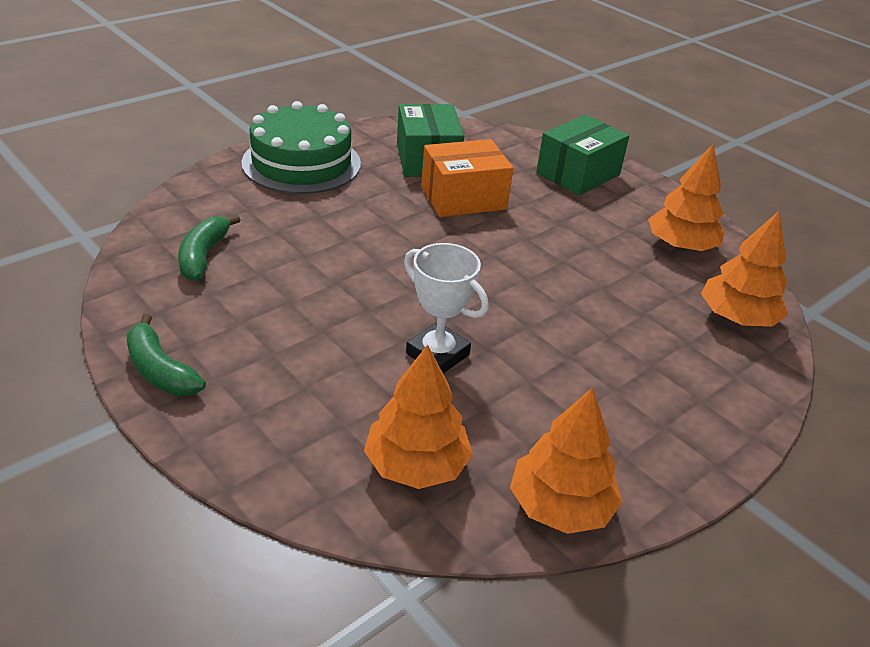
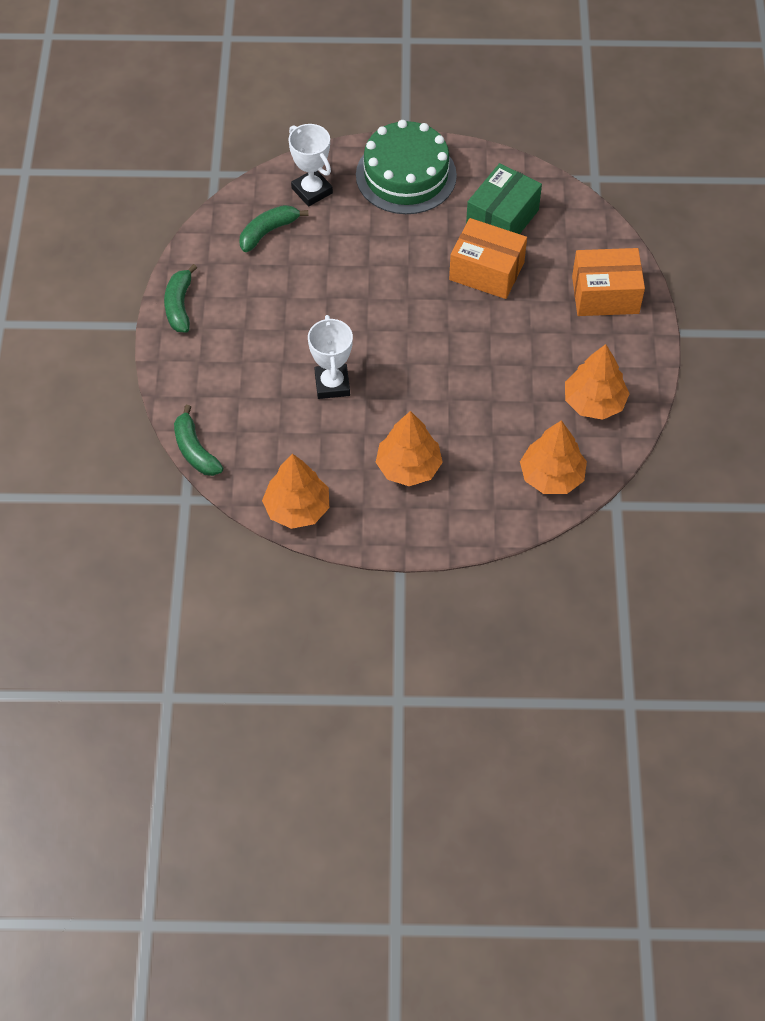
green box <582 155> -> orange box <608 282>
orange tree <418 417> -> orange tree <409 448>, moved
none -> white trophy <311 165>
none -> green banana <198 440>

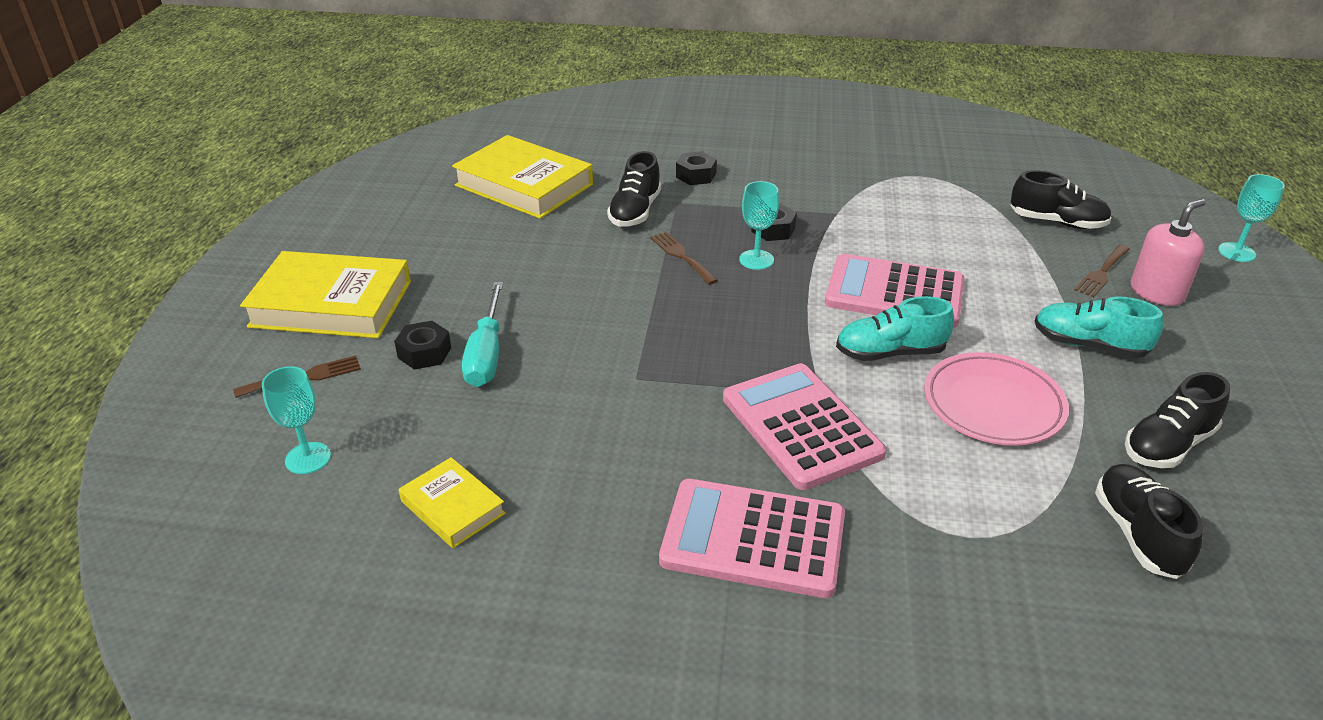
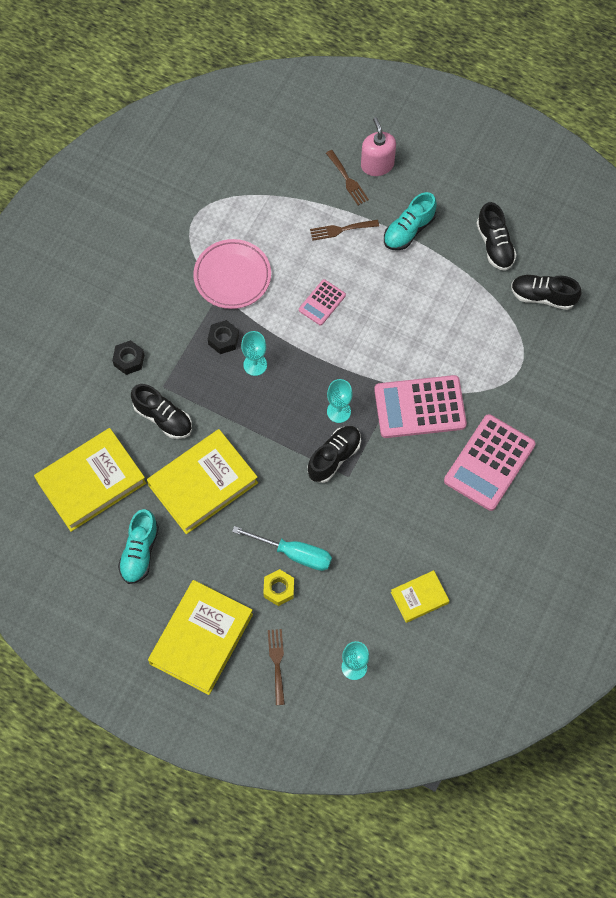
black shoe <1061 199> -> black shoe <334 454>, moved
turquoise goblet <1251 218> -> turquoise goblet <339 401>, moved
brown fork <684 258> -> brown fork <344 230>, moved
pink calculator <895 291> -> pink calculator <322 302>, x0.52
turquoise shoe <895 328> -> turquoise shoe <138 546>, moved
black nut <422 345> -> yellow nut <278 587>
pink plate <996 399> -> pink plate <232 274>, moved
none -> yellow book <202 481>

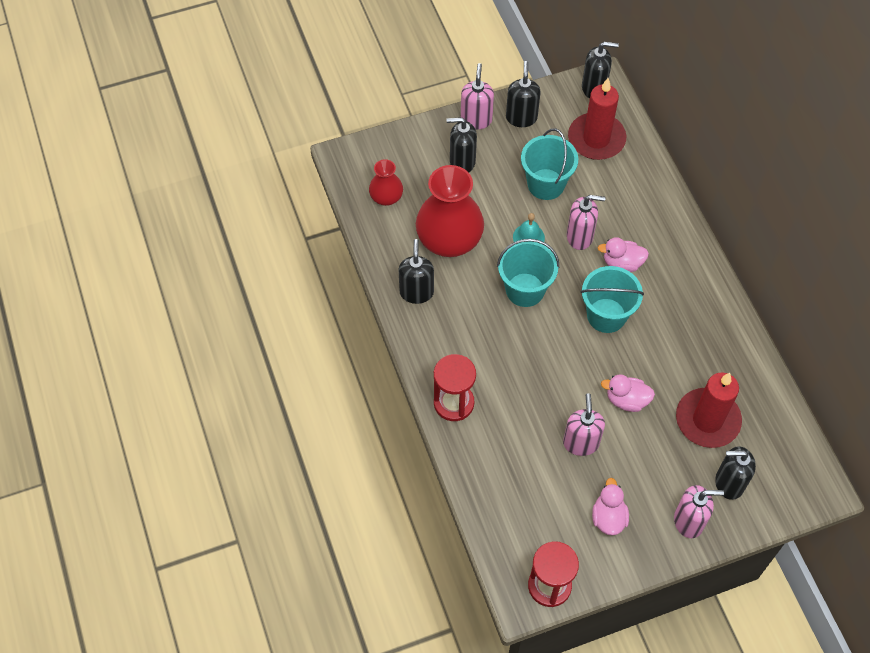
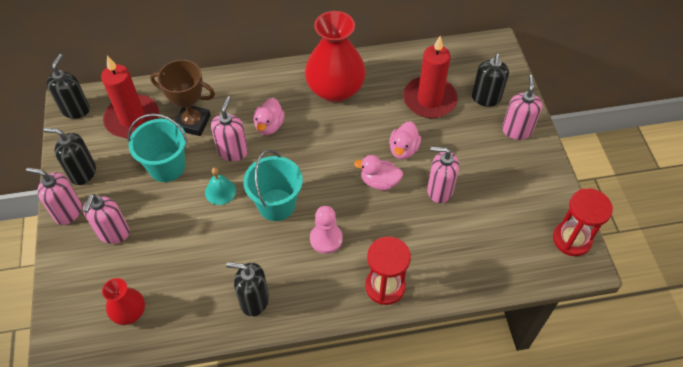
black soap dispenser <461 144> -> pink soap dispenser <106 219>
red vase <450 211> -> red vase <335 57>, moved
turquoise bucket <612 299> -> none
pink duck <610 506> -> pink duck <378 173>, moved
none -> brown trophy <182 98>
none -> pink pawn <326 230>

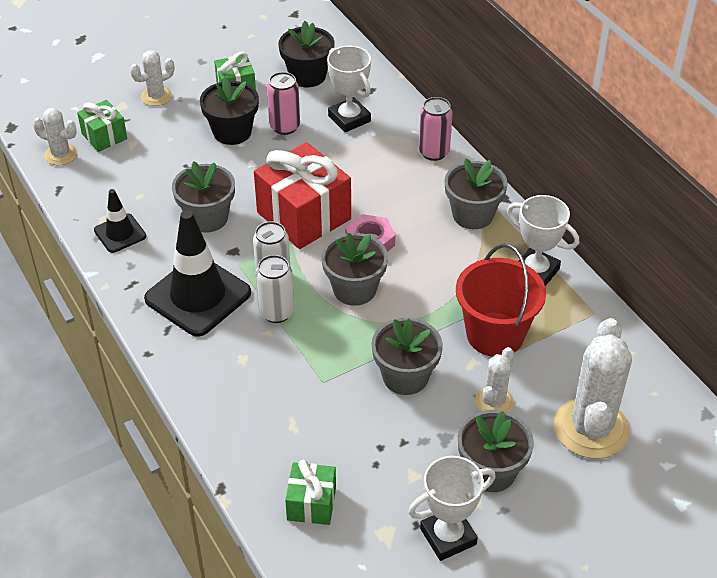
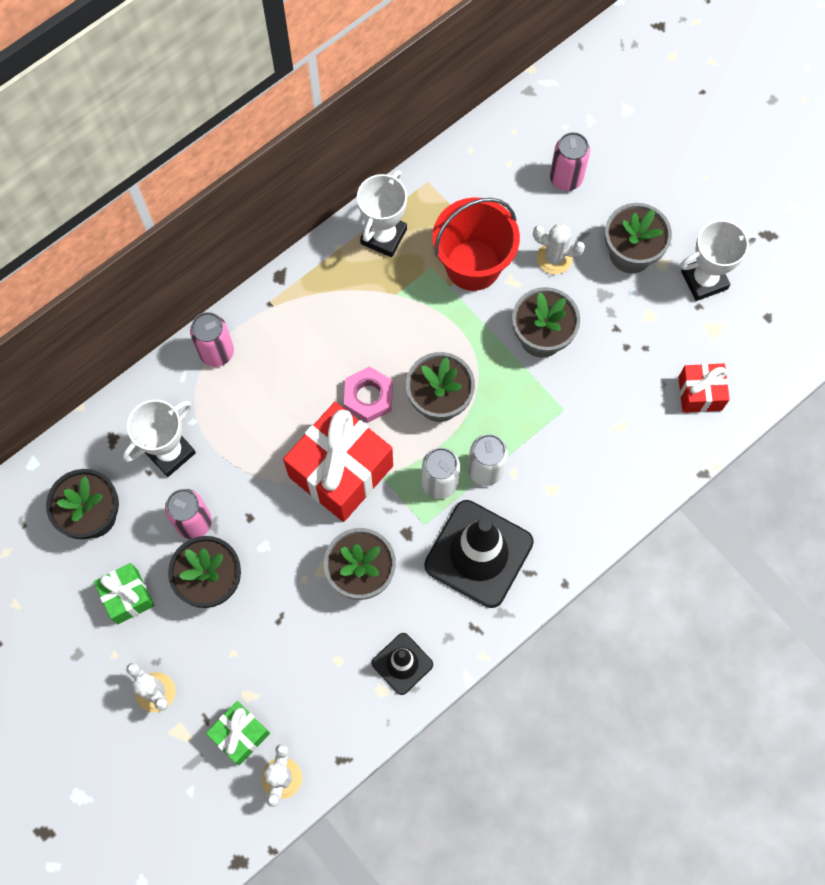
grey flower pot <476 193> -> none
white cactus <593 388> -> pink can <570 161>
white trophy <452 508> -> white trophy <718 260>, 75 degrees counterclockwise
green gift <310 492> -> red gift <704 388>

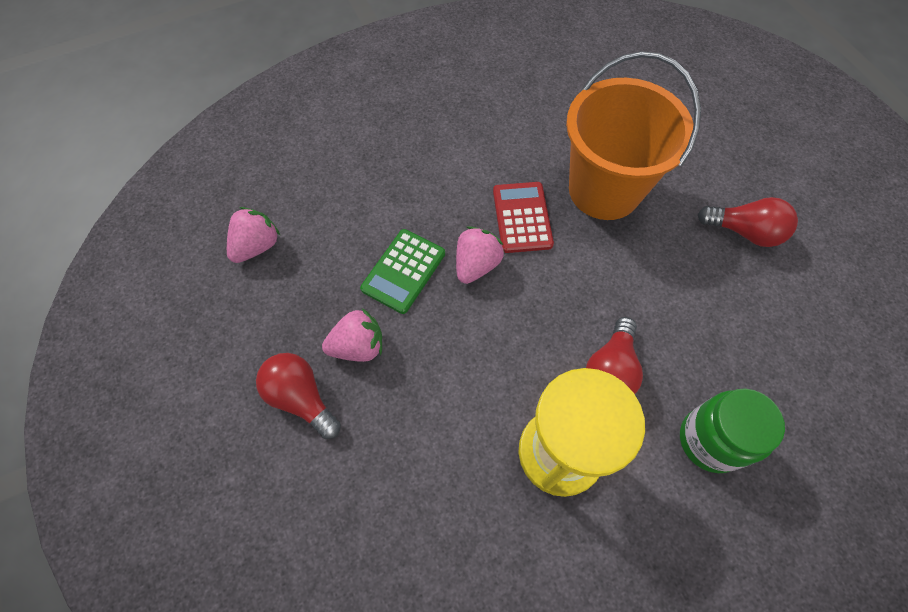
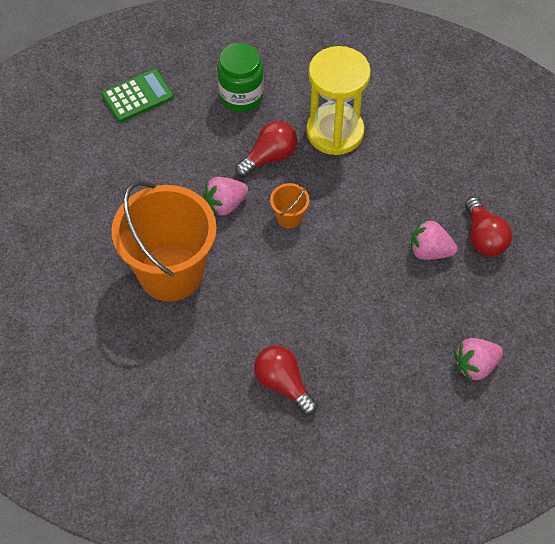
red calculator <523 217> -> none
red light bulb <748 222> -> red light bulb <286 380>, moved
pink strawberry <480 255> -> pink strawberry <225 196>, moved
green calculator <402 271> -> green calculator <137 95>, moved
none -> orange bucket <289 205>

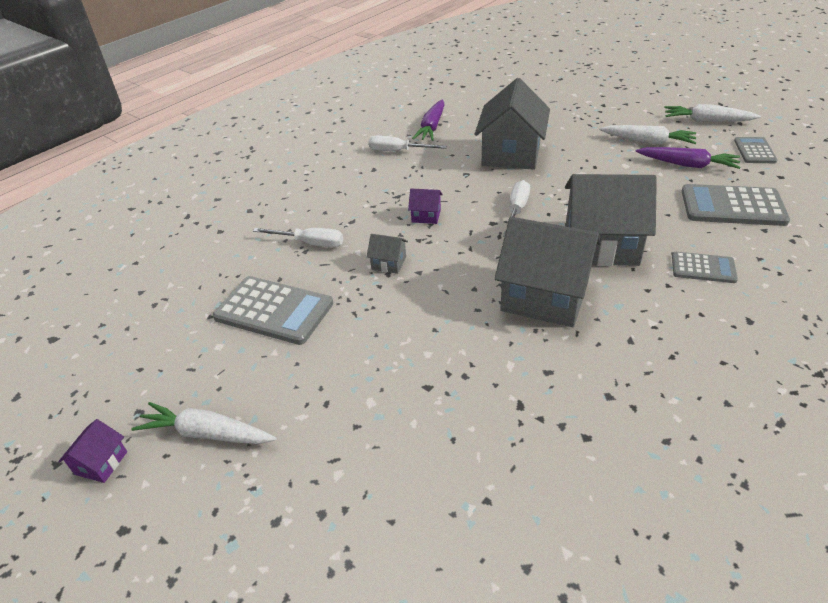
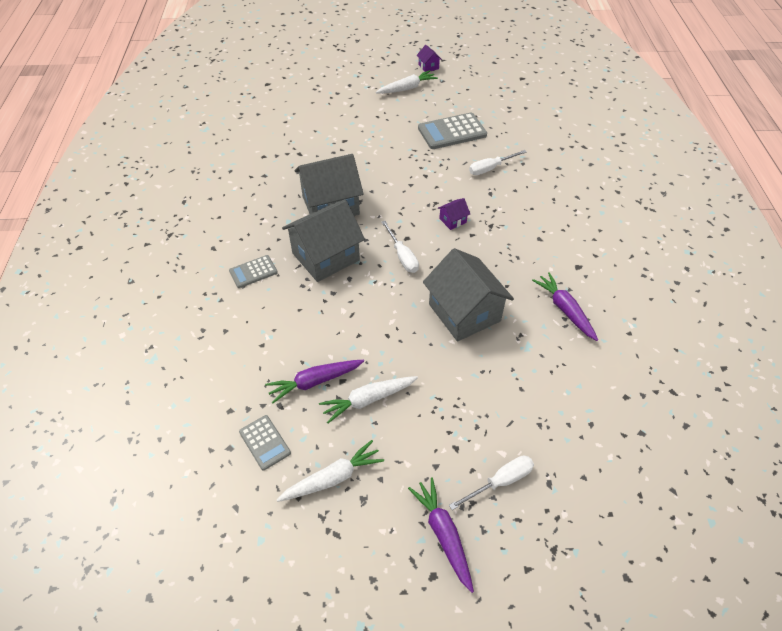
white screwdriver <408 143> -> white screwdriver <491 483>, moved
grey calculator <736 205> -> none
grey house <387 254> -> none
none -> purple carrot <441 535>

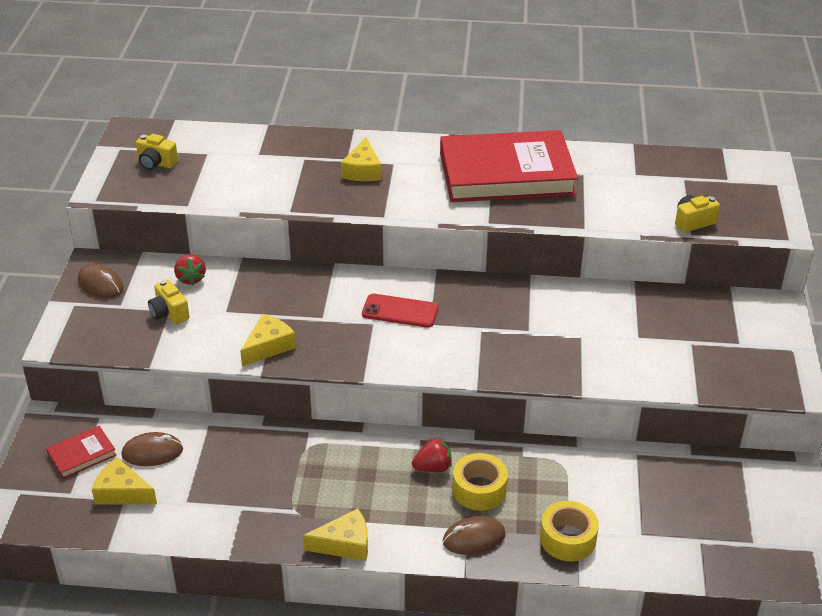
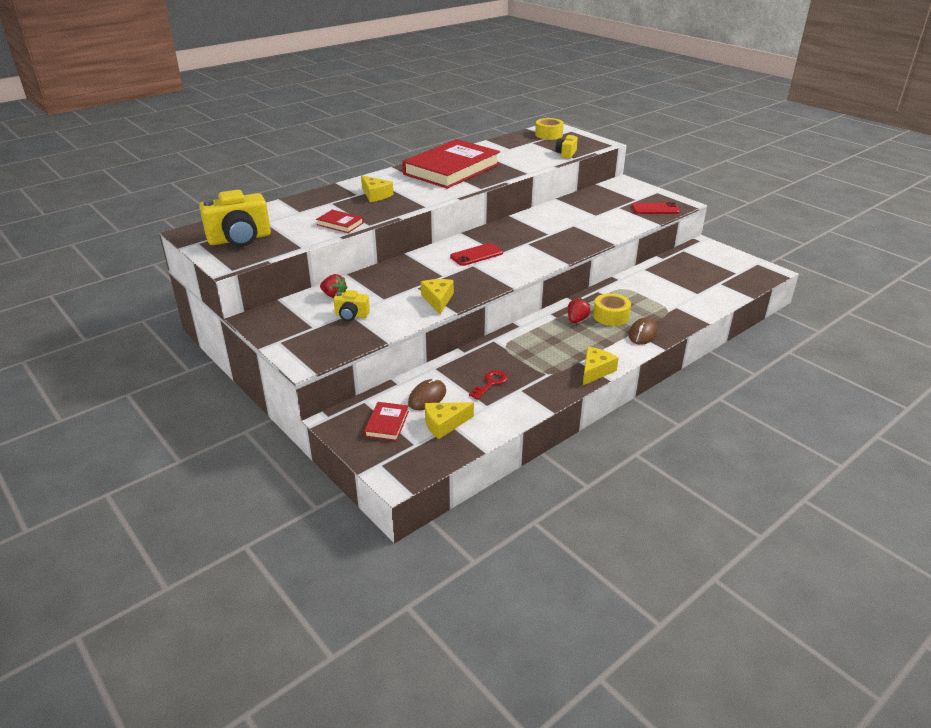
yellow camera <157 152> -> yellow camera <235 218>, x1.98
brown mouse <101 281> -> none
yellow tape <569 531> -> yellow tape <549 129>, moved
none -> red phone <655 208>
none -> red book <340 221>
none -> red key <488 385>

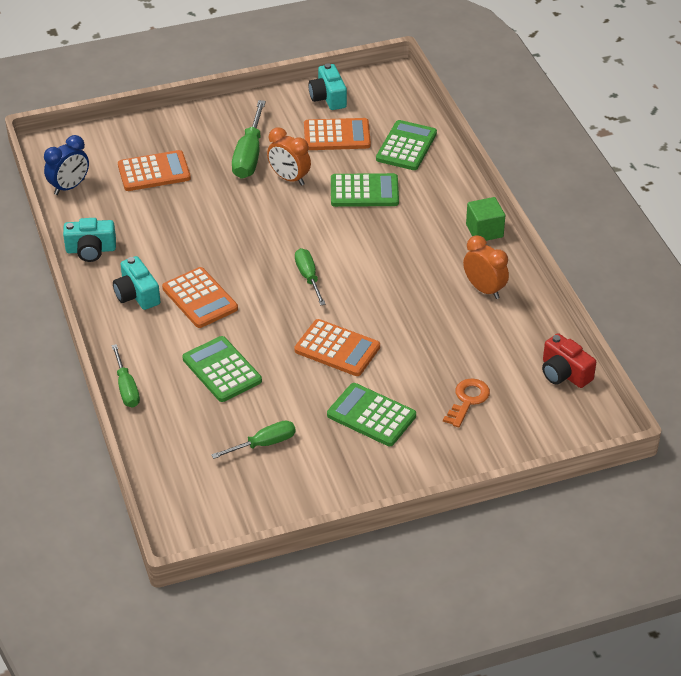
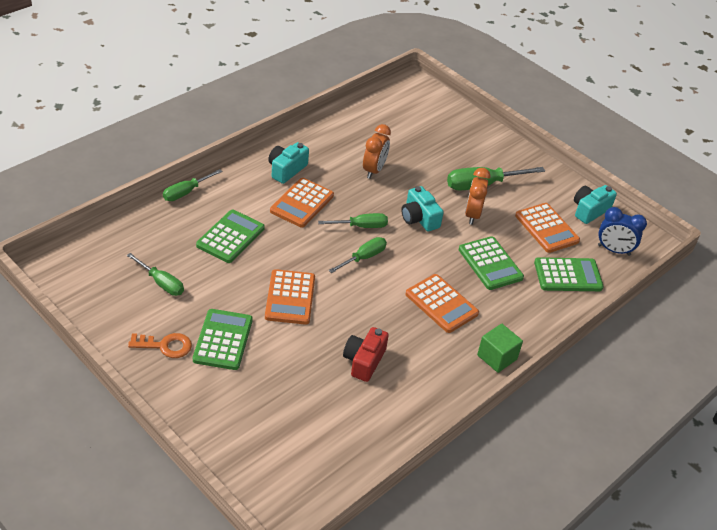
blue clock <66 165> -> blue clock <622 231>, moved
orange calculator <154 170> -> orange calculator <442 303>, moved
turquoise camera <89 240> -> turquoise camera <422 209>, moved
orange clock <486 267> -> orange clock <377 151>, moved
red camera <569 360> -> red camera <366 354>, moved
orange key <466 403> -> orange key <160 345>, moved
none -> green screwdriver <353 220>

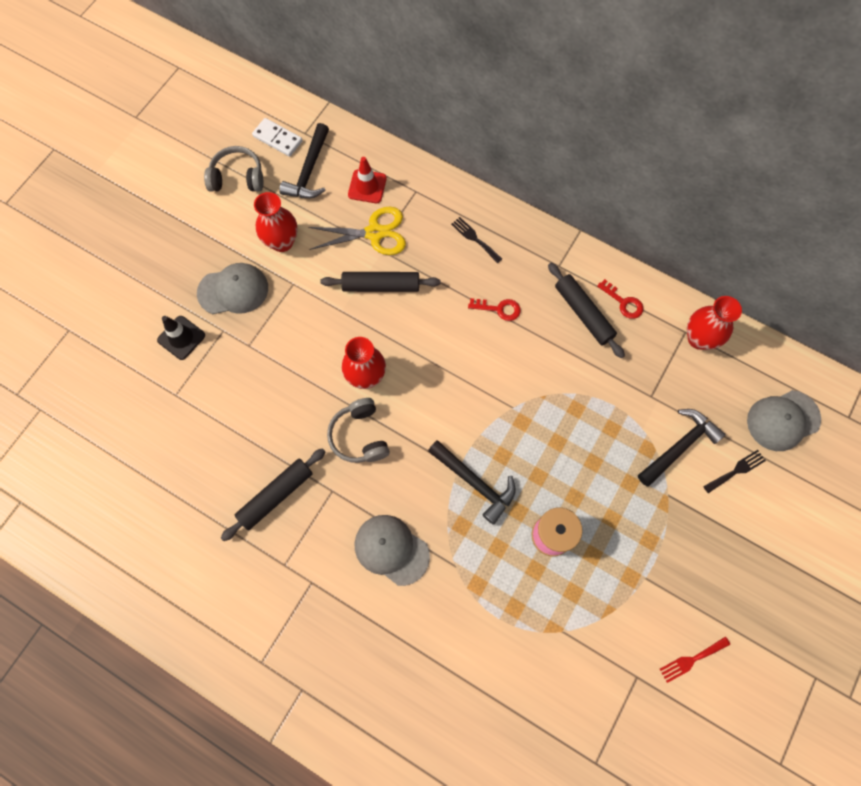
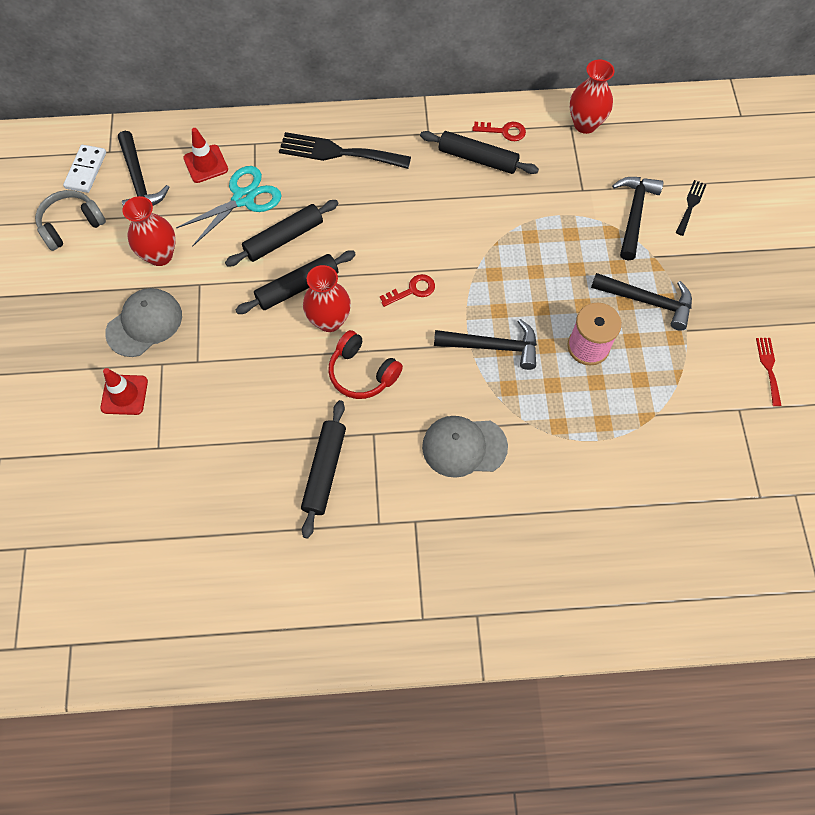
white domino <277 137> -> white domino <84 169>, 75 degrees counterclockwise
yellow scissors <357 231> -> turquoise scissors <228 206>
black fork <476 240> -> black fork <345 150>, x1.95
red key <494 309> -> red key <407 290>, moved
black traffic cone <181 338> -> red traffic cone <124 391>
grey cap <784 420> -> none
grey headphones <358 430> -> red headphones <365 364>
red fork <695 659> -> red fork <769 372>, 150 degrees clockwise
none -> black rolling pin <296 282>
none -> black hammer <641 302>

